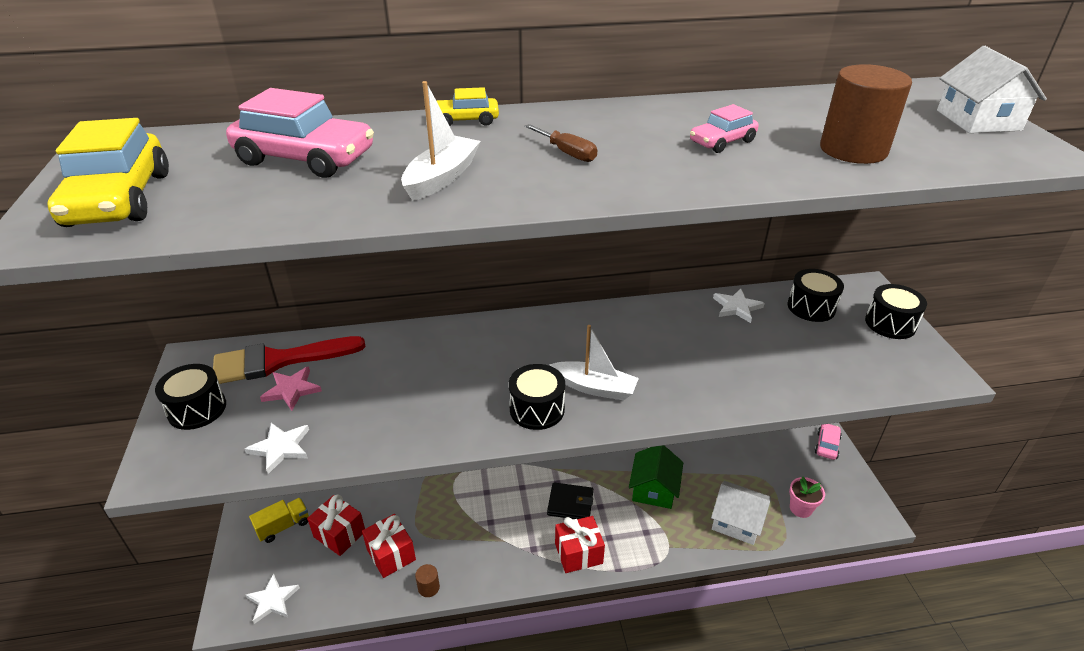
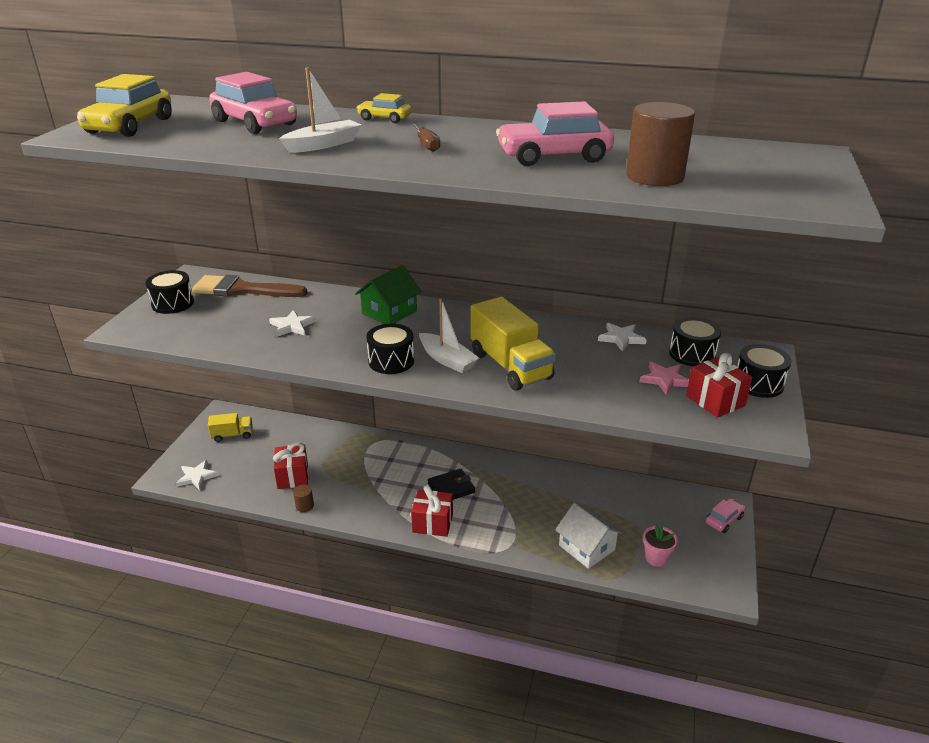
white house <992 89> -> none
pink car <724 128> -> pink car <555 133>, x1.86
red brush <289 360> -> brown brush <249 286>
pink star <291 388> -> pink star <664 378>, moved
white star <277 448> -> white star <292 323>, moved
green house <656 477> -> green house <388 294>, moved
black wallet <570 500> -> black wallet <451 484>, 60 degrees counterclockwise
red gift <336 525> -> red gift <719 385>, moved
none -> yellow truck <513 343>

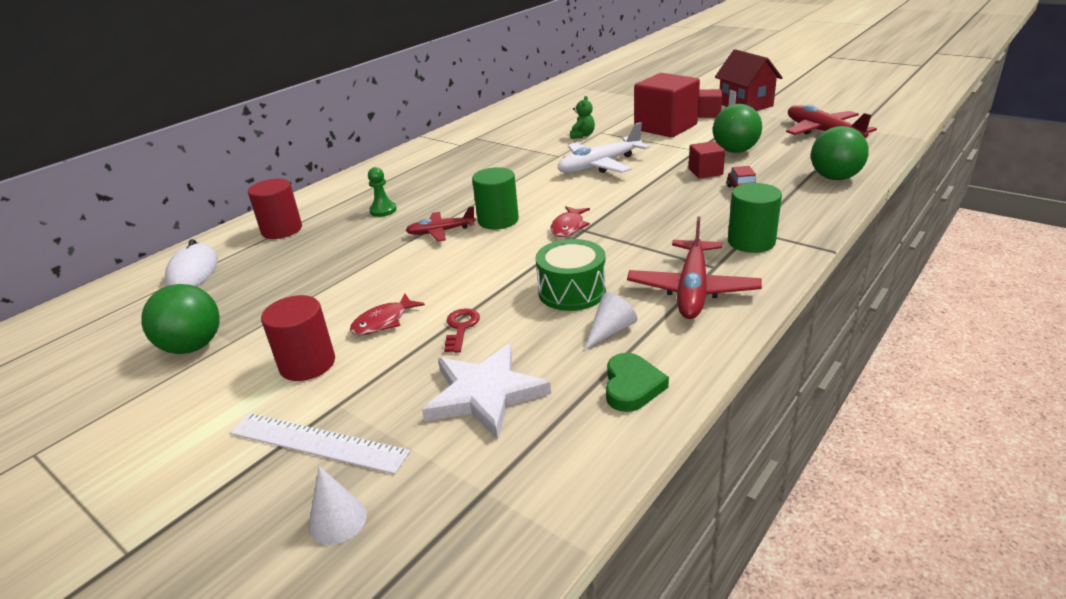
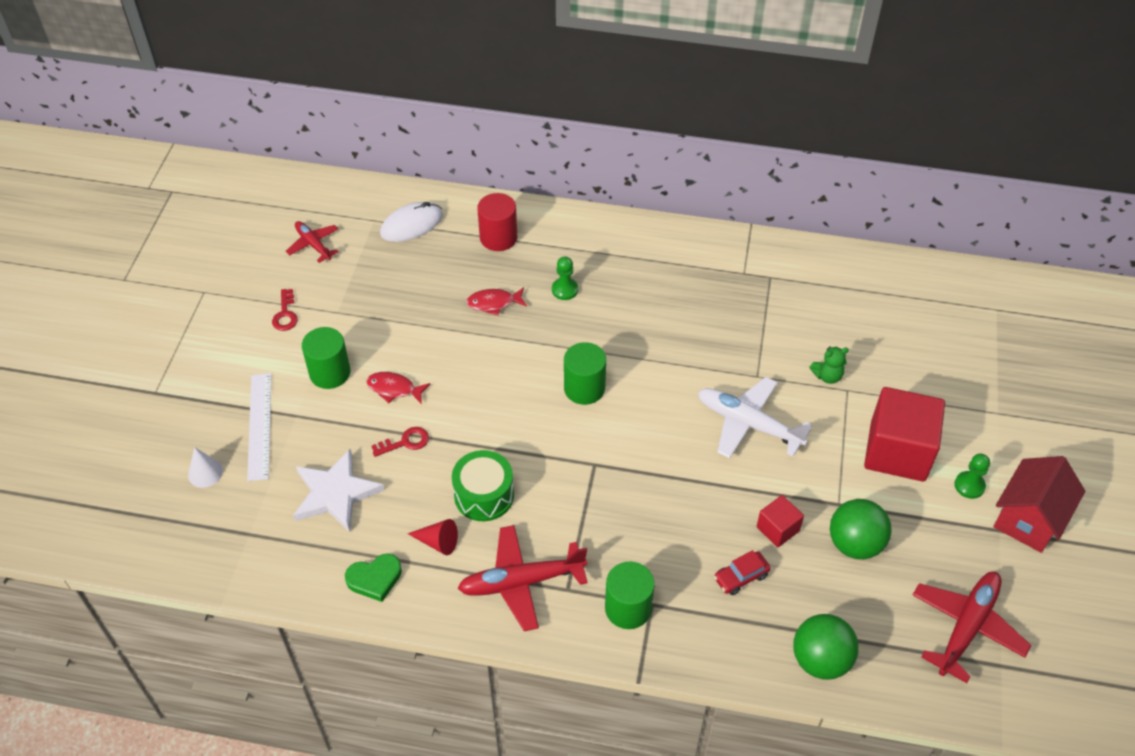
red cube <710 103> -> green pawn <972 476>
red plane <440 223> -> red plane <312 242>, moved
red fish <570 221> -> red fish <496 301>, moved
green ball <180 319> -> none
white cone <610 321> -> red cone <432 537>
red cylinder <298 338> -> green cylinder <326 358>
none -> red key <285 310>

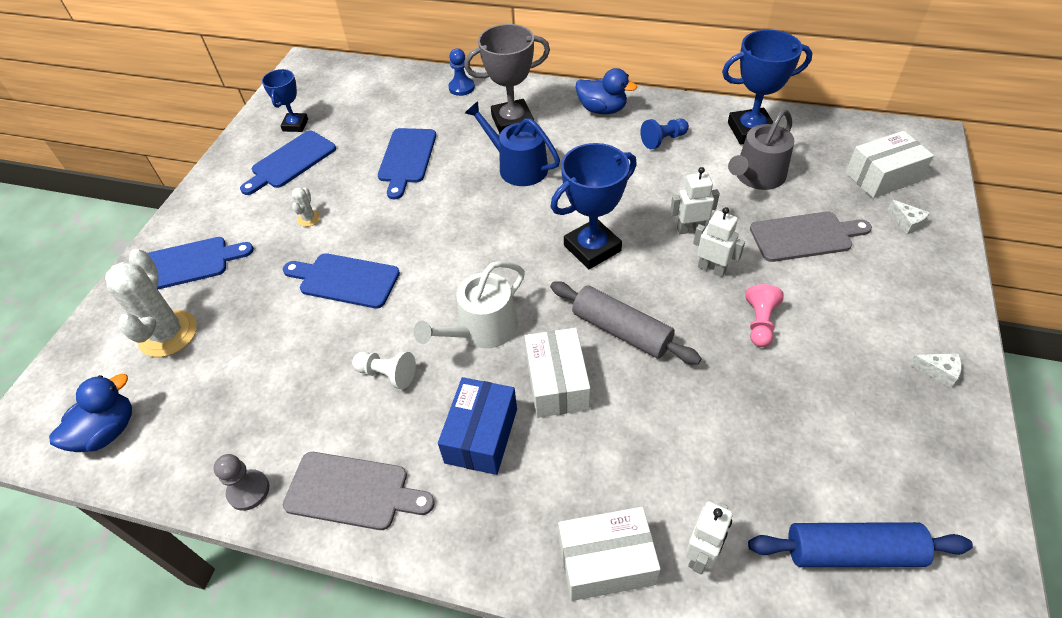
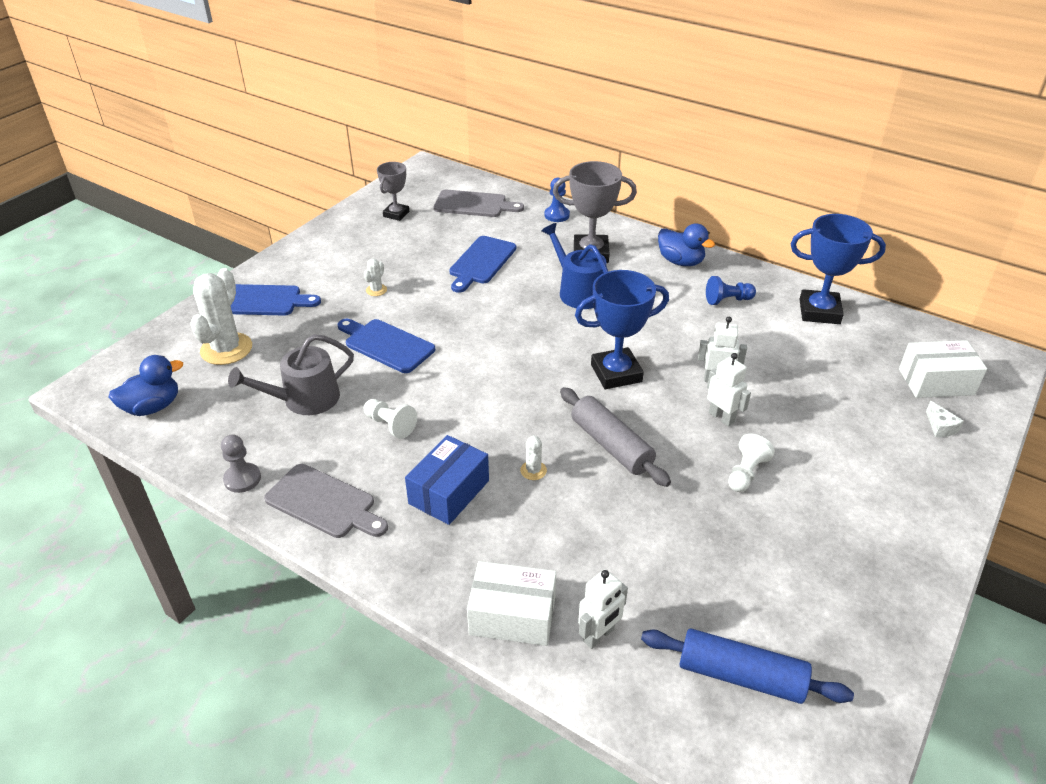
blue trophy <285 100> -> grey trophy <393 191>
grey watering can <761 149> -> grey watering can <291 374>, moved
blue cutting board <288 163> -> none
grey cutting board <811 237> -> grey cutting board <479 203>, moved
white watering can <469 304> -> none
pink pawn <765 315> -> white pawn <751 463>
white box <557 373> -> white cactus <533 457>
white cheese <935 370> -> none

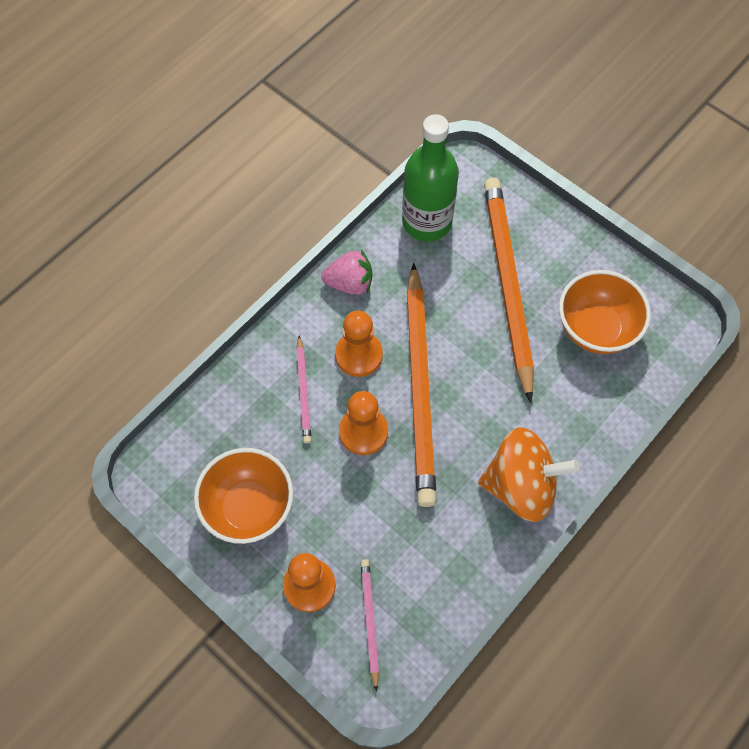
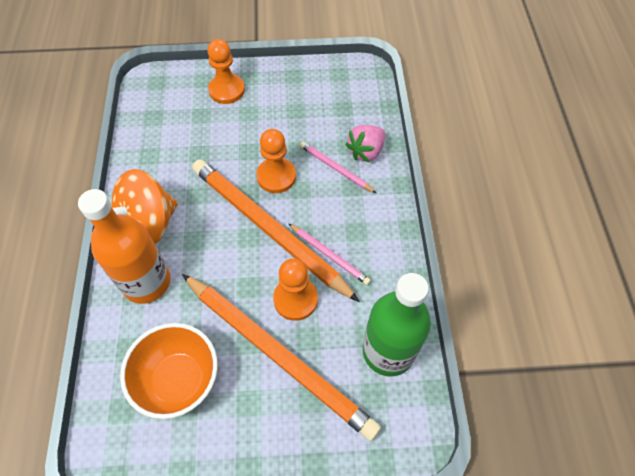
pink strawberry <346 272> -> pink strawberry <366 144>, moved
orange pawn <359 343> -> orange pawn <295 289>, moved
orange bowl <243 496> -> none
pink pencil <370 625> -> pink pencil <330 254>, moved
none -> orange bottle <124 246>

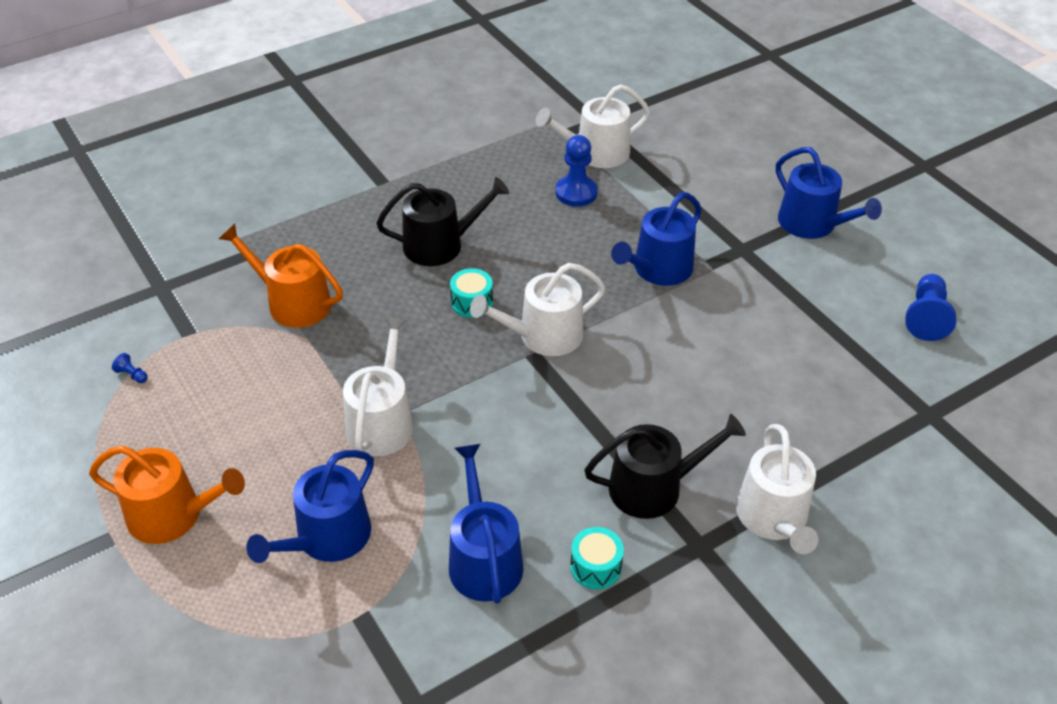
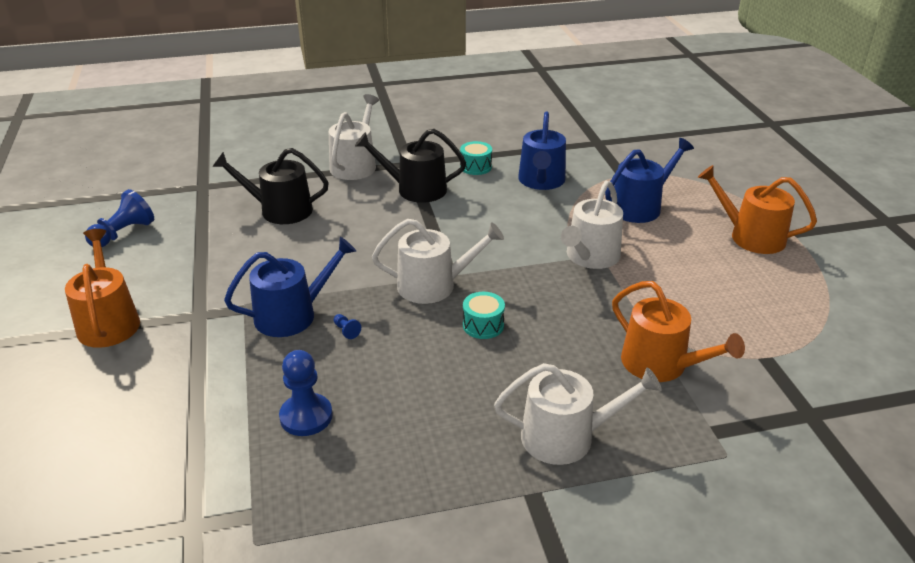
white watering can <593 126> -> white watering can <578 414>, moved
blue watering can <829 193> -> orange watering can <102 288>
black watering can <442 221> -> black watering can <270 186>, moved
blue pawn <130 368> -> blue pawn <347 326>, moved

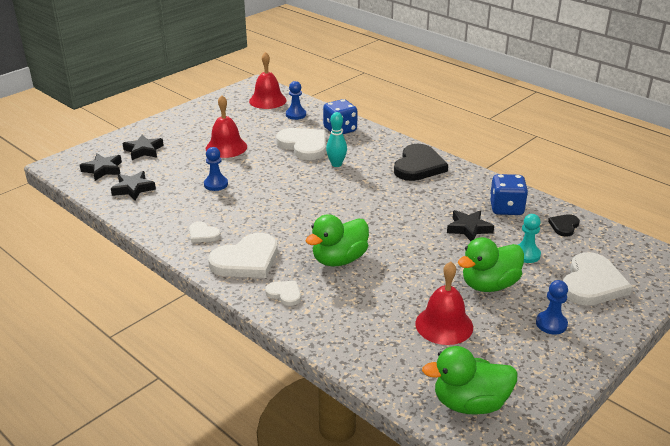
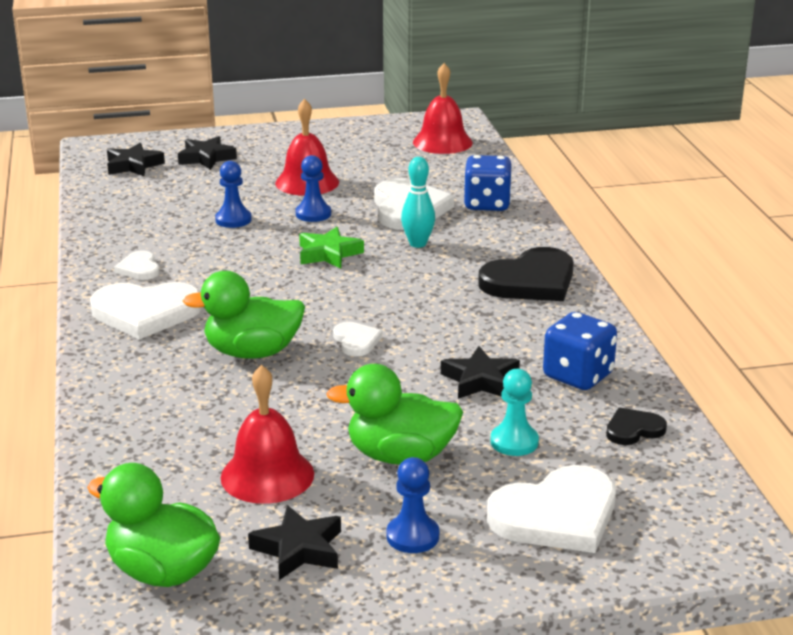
blue pawn <296 100> -> blue pawn <313 188>, moved
black star <133 185> -> black star <294 542>, moved
white heart <283 293> -> white heart <357 339>, moved
none -> green star <331 248>

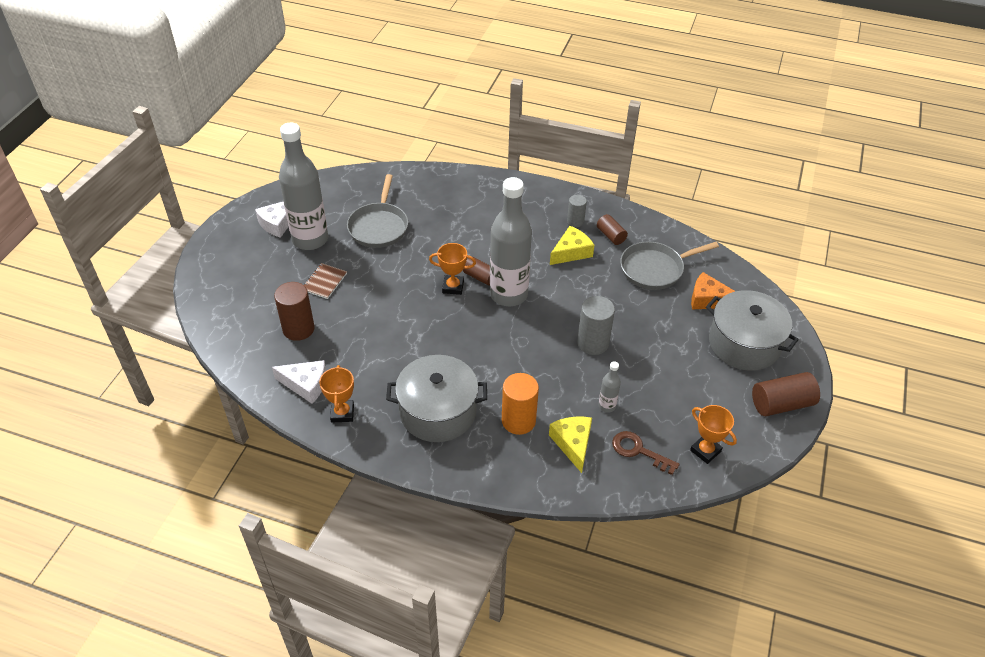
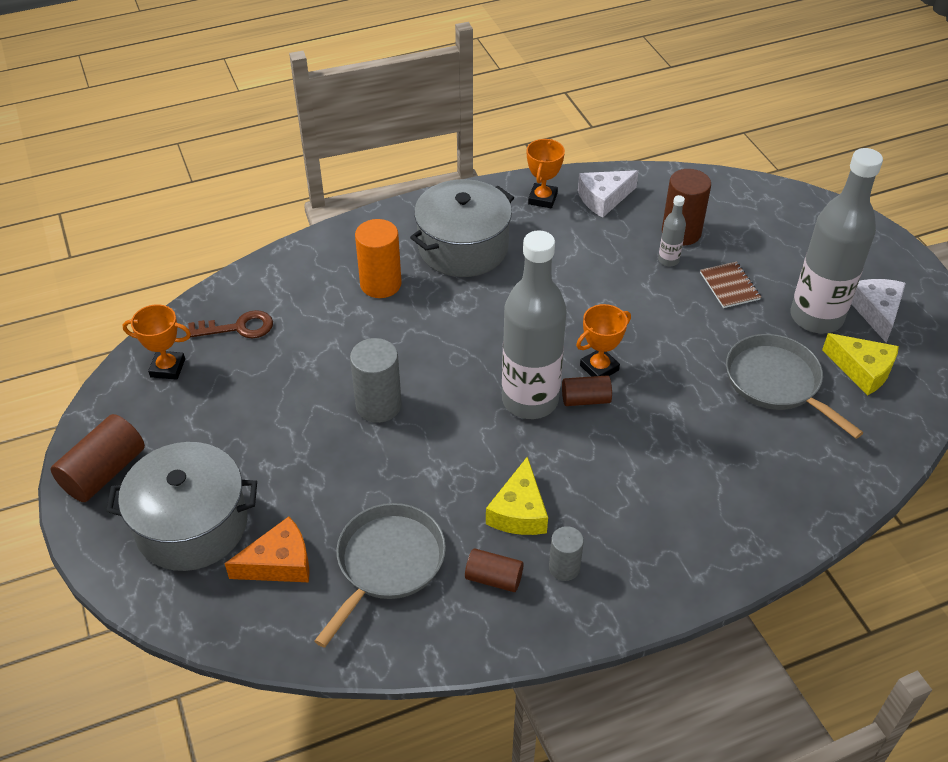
grey bottle <609 387> -> grey bottle <672 230>, moved
orange trophy <336 393> -> orange trophy <546 173>, 60 degrees clockwise
yellow cheese <570 445> -> yellow cheese <860 364>, moved

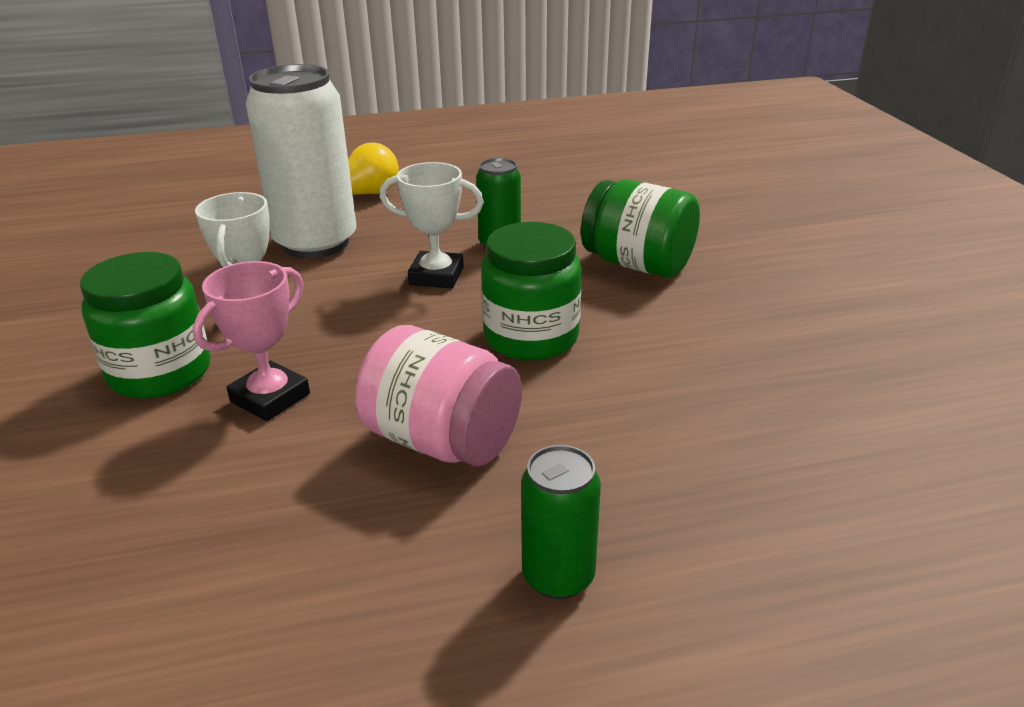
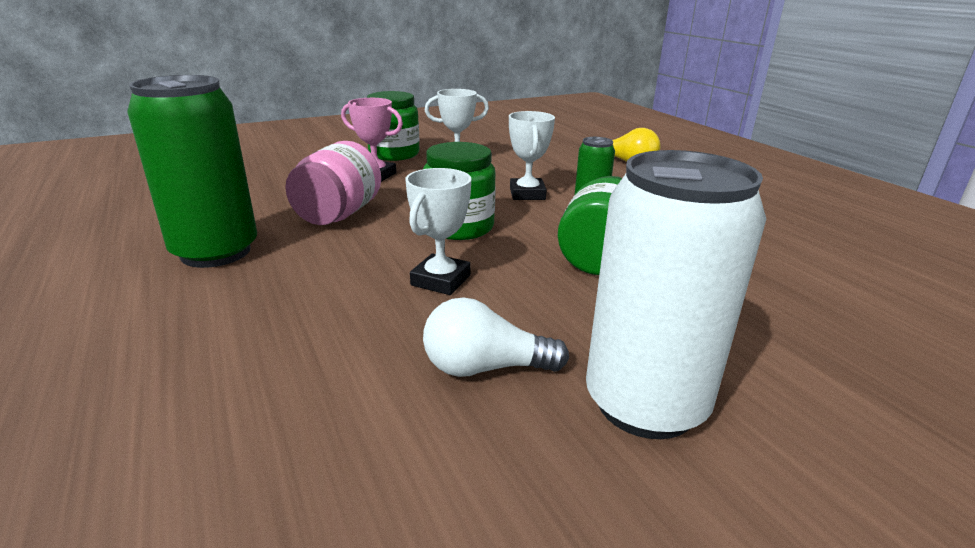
white can <301 161> -> white can <676 294>, moved
green can <561 522> -> green can <192 171>, x2.00
none -> white trophy <438 231>
none -> white light bulb <496 337>

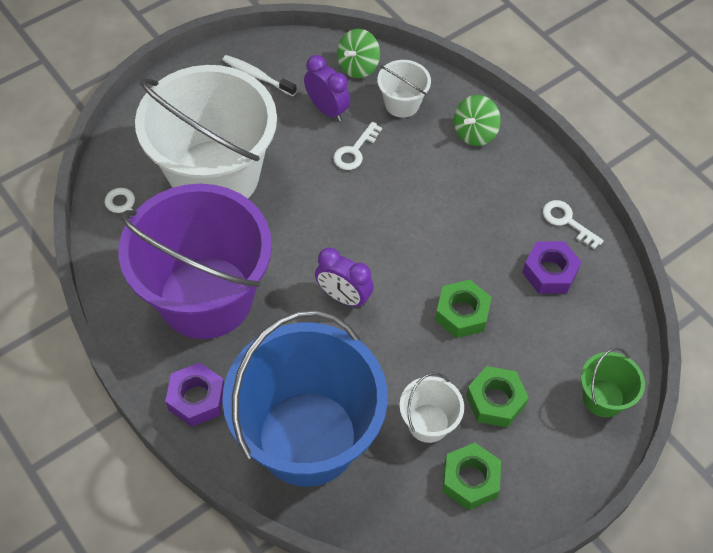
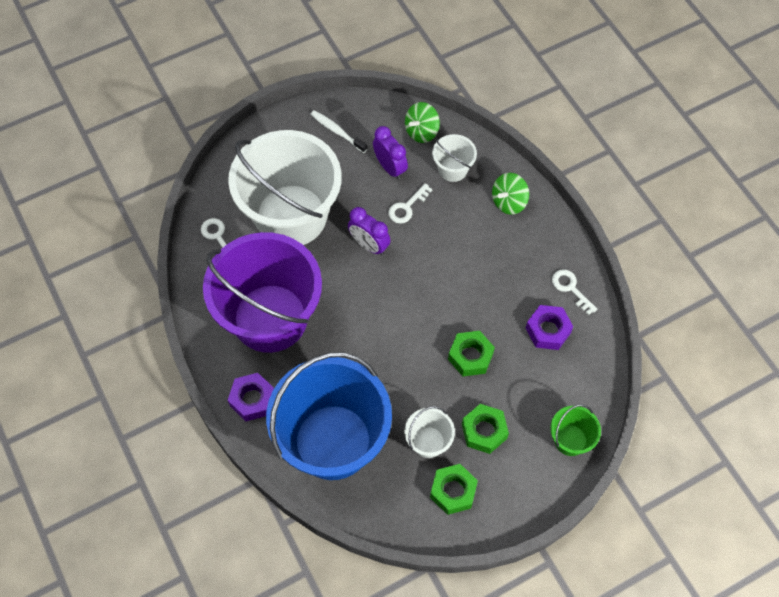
purple clock <344 277> -> purple clock <369 231>, moved

